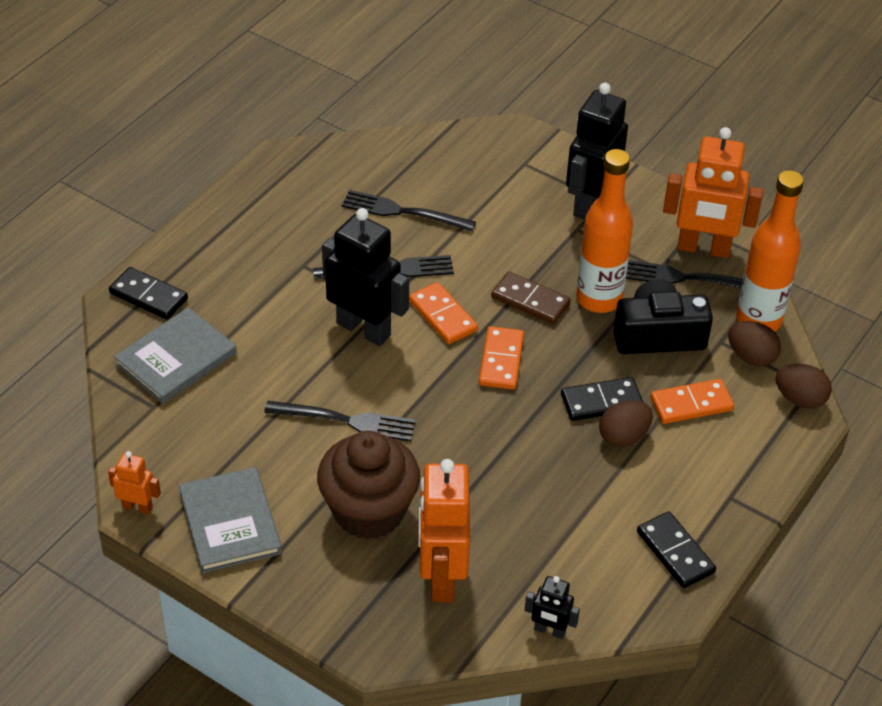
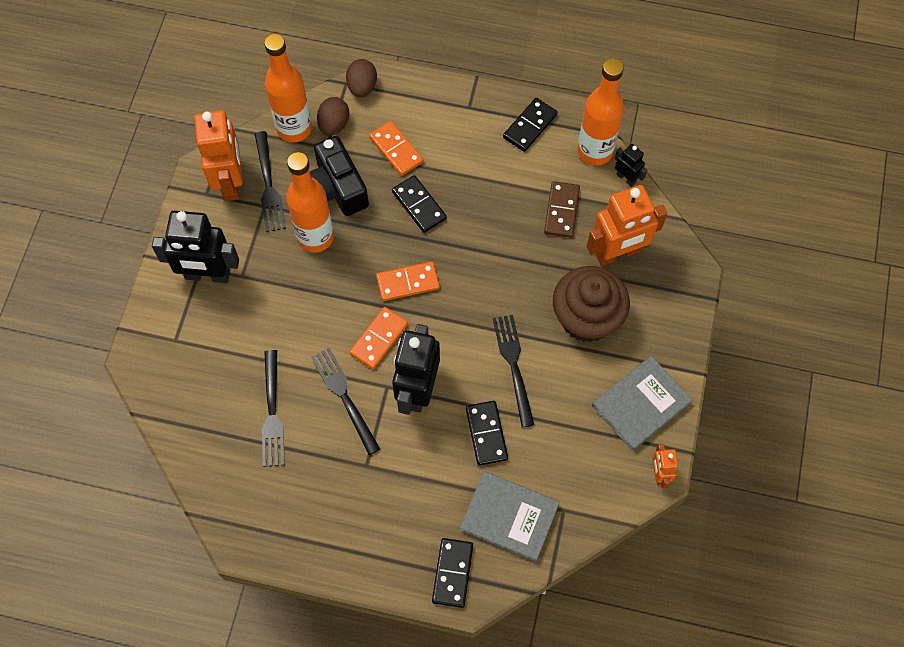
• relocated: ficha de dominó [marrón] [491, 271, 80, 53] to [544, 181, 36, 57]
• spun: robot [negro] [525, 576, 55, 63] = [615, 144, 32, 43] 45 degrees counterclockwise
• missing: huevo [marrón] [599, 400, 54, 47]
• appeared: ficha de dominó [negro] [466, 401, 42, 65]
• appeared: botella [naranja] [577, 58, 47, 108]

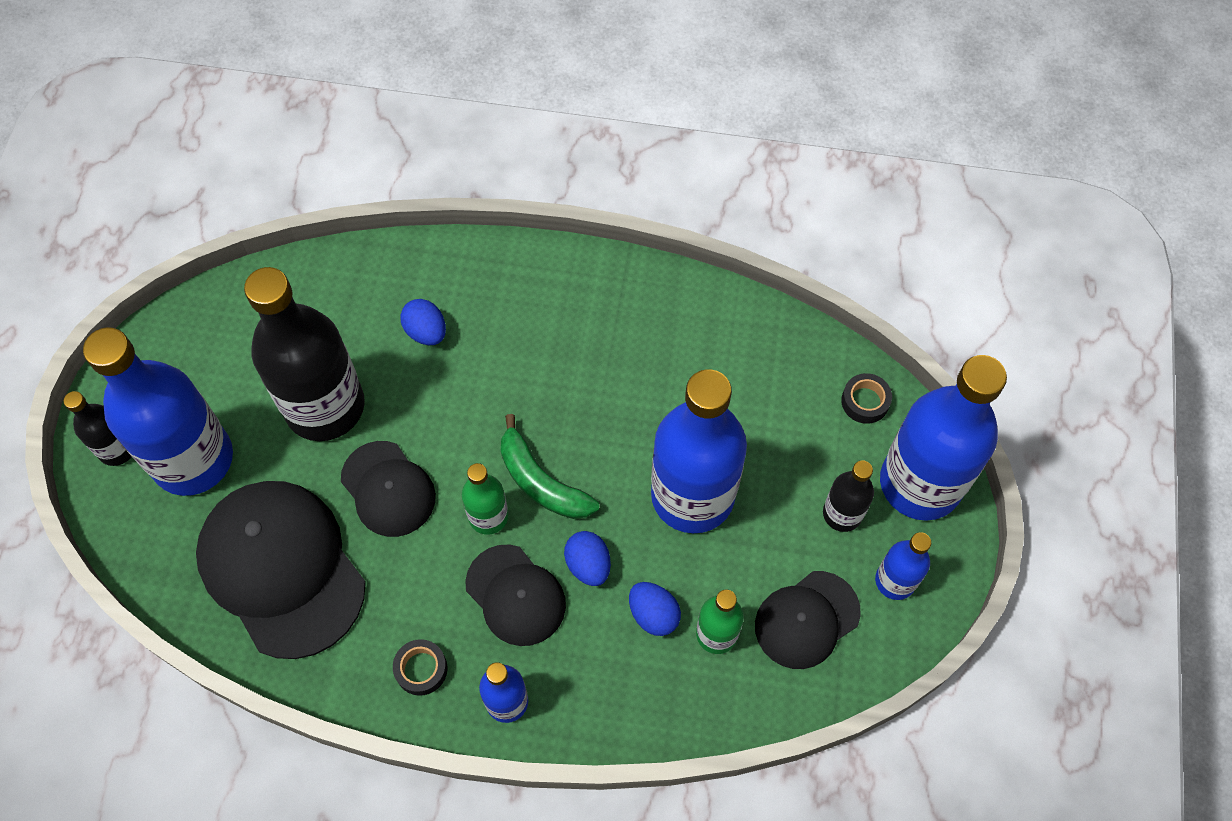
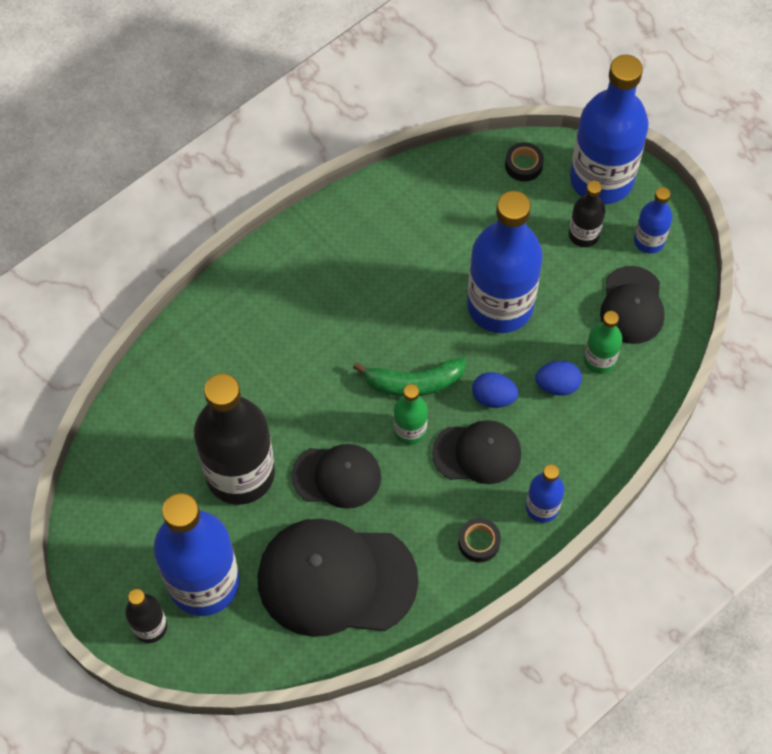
• missing: huevo [azul] [400, 299, 46, 46]

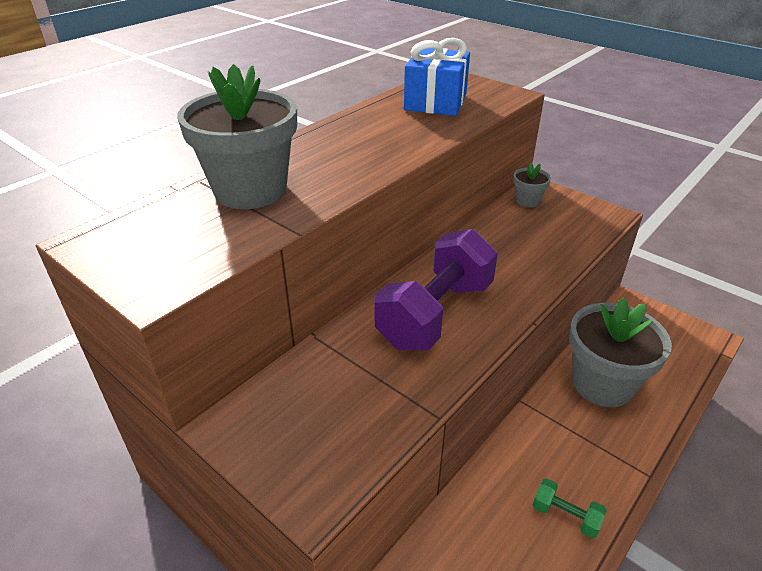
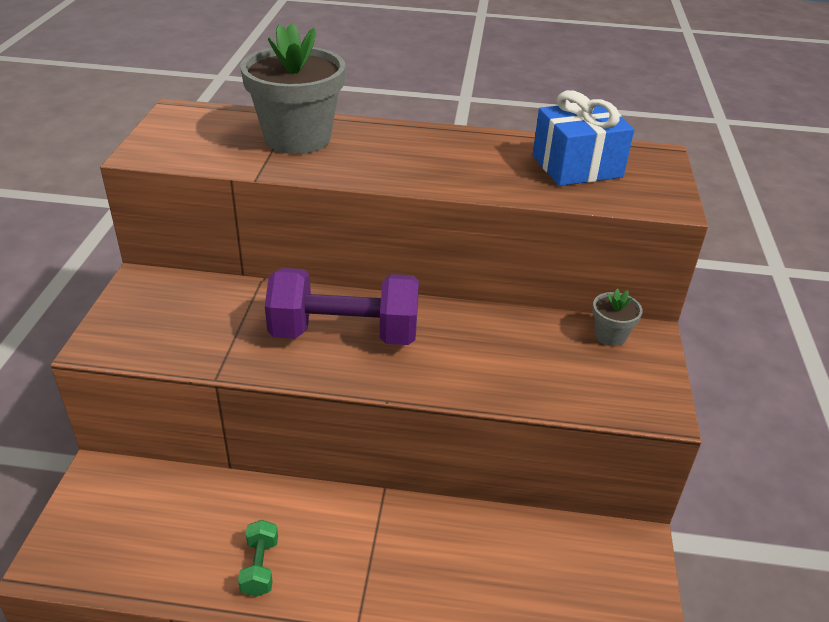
• missing: maceta [gris] [569, 297, 103, 110]

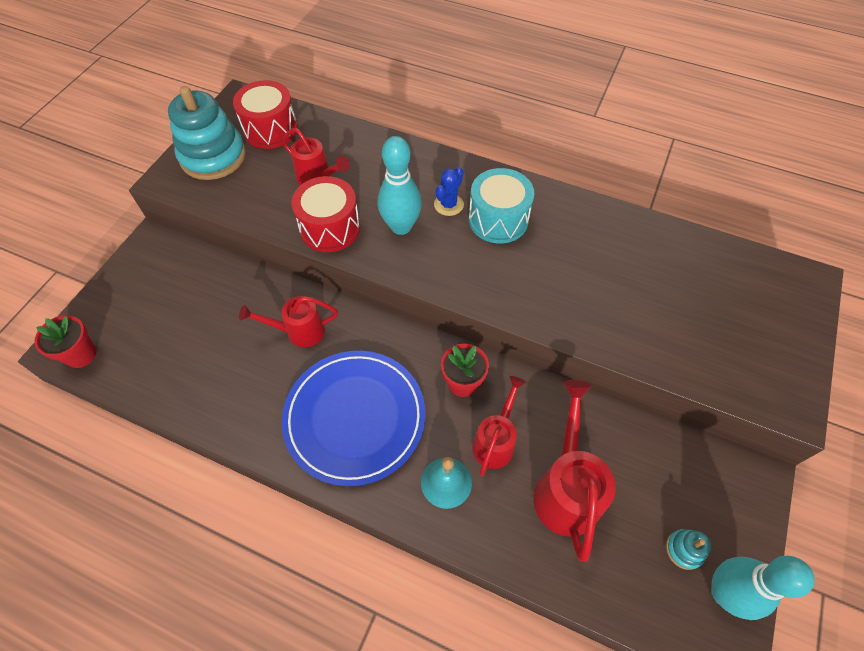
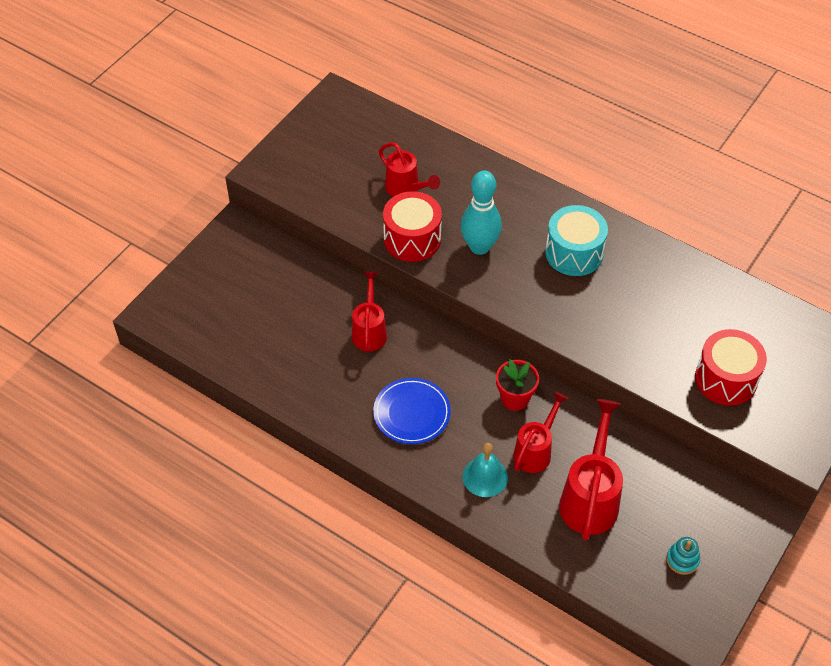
• missing: maceta [rojo] [34, 315, 62, 53]
• missing: juguete apilable [turquesa] [168, 86, 78, 94]
• relocated: tambor [rojo] [233, 80, 65, 69] to [695, 329, 72, 77]
• spun: regadera [rojo] [239, 296, 99, 51] = [352, 272, 35, 80] 90 degrees clockwise
• size: plato [azul] [282, 351, 143, 135] = [373, 378, 78, 66] x0.60
• missing: cactus [azul] [434, 167, 30, 49]
• missing: bolo [turquesa] [711, 556, 104, 64]

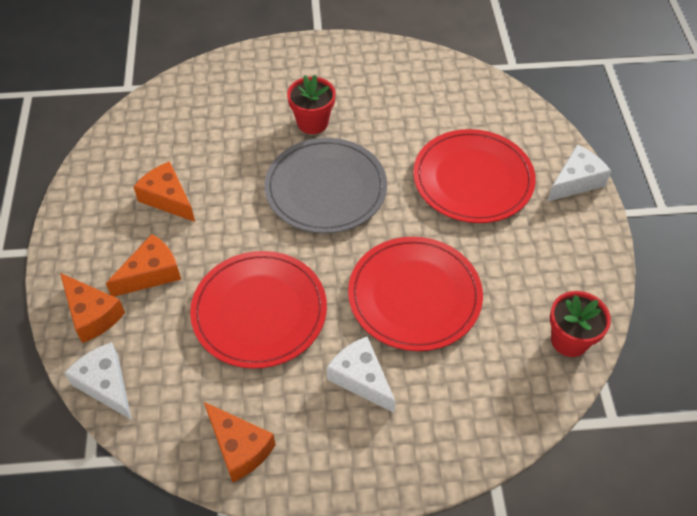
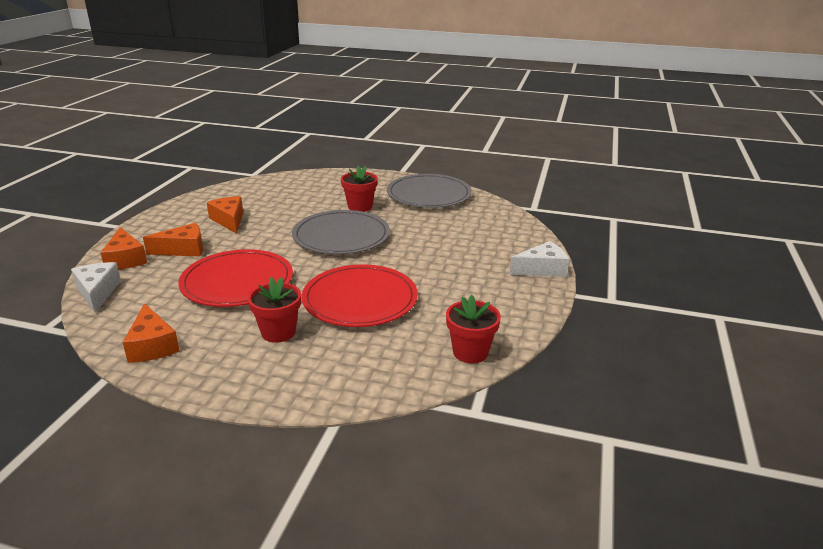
• exchanged: queso [blanco] [327, 337, 69, 76] to maceta [rojo] [248, 277, 53, 66]
• missing: plato [rojo] [413, 129, 123, 94]
• appeared: plato [gris] [387, 174, 85, 34]

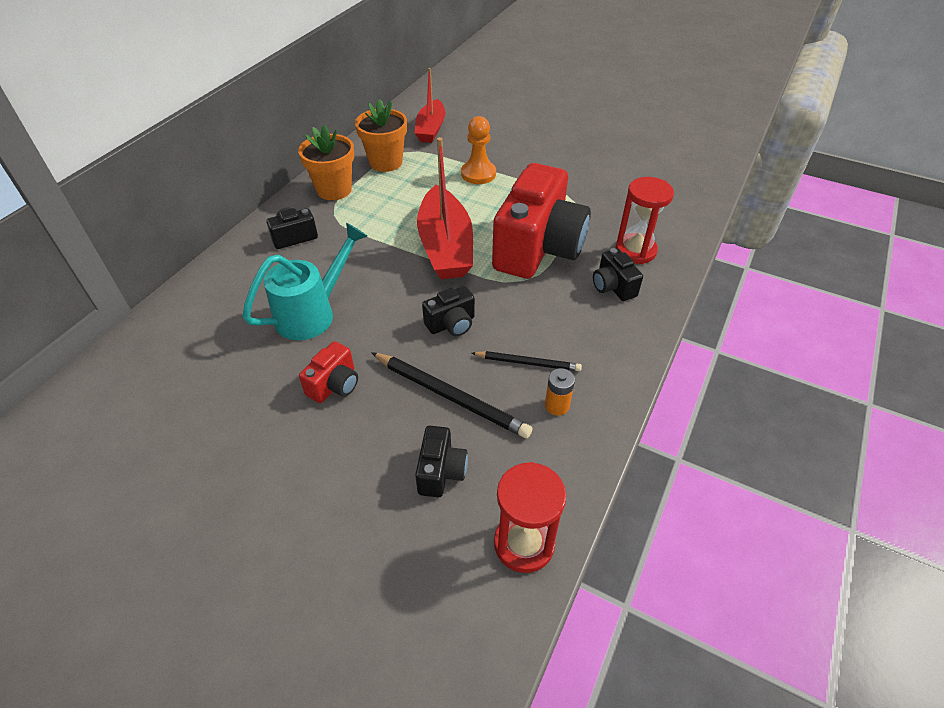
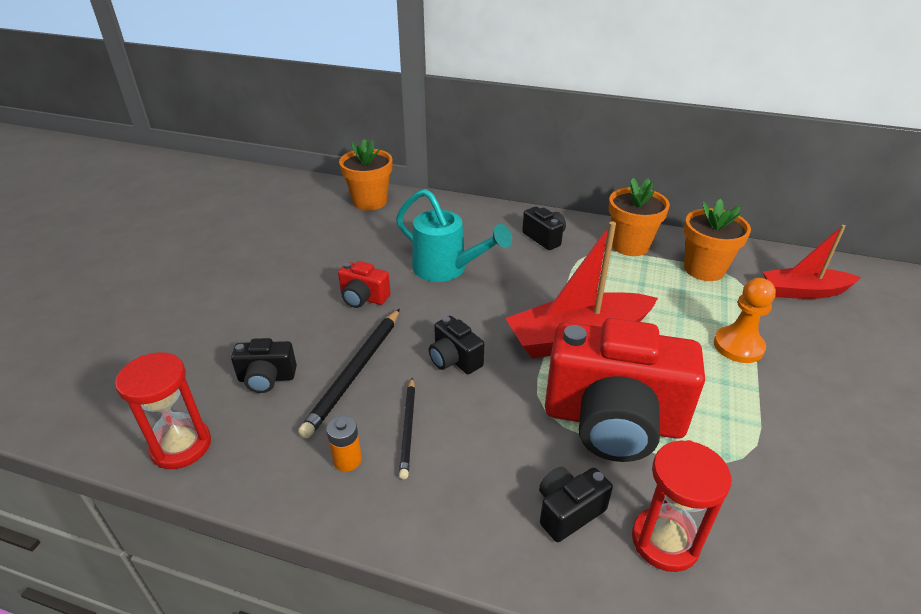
• appeared: maceta [naranja] [339, 139, 53, 71]

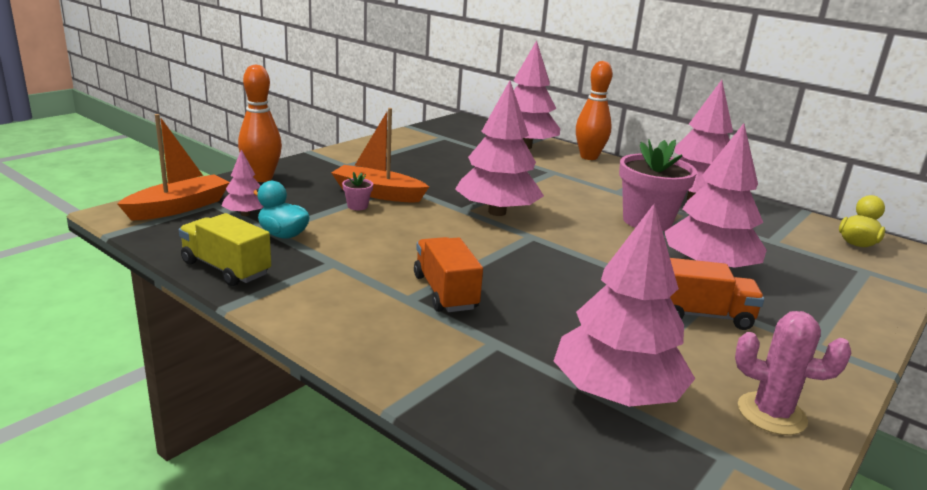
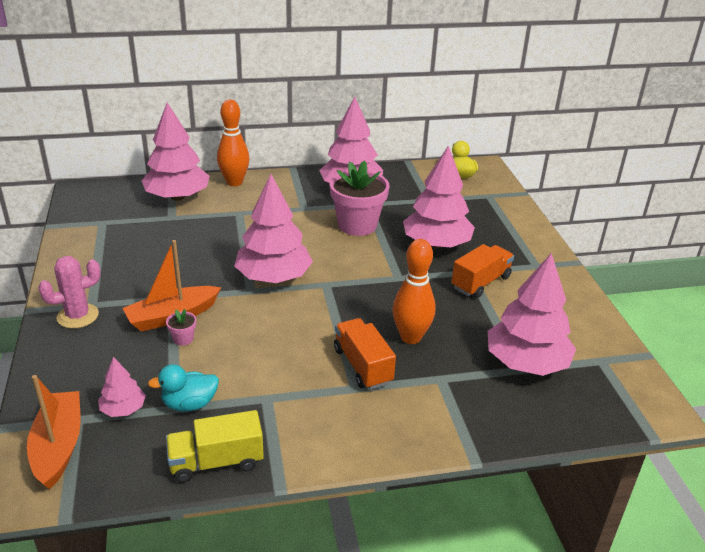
• relocated: bolo [naranja] [238, 64, 44, 118] to [392, 239, 43, 105]
• spun: camión [naranja] [414, 237, 69, 75] = [334, 318, 62, 72] 45 degrees clockwise
• relocated: cactus [rosa] [735, 311, 116, 124] to [38, 256, 63, 73]

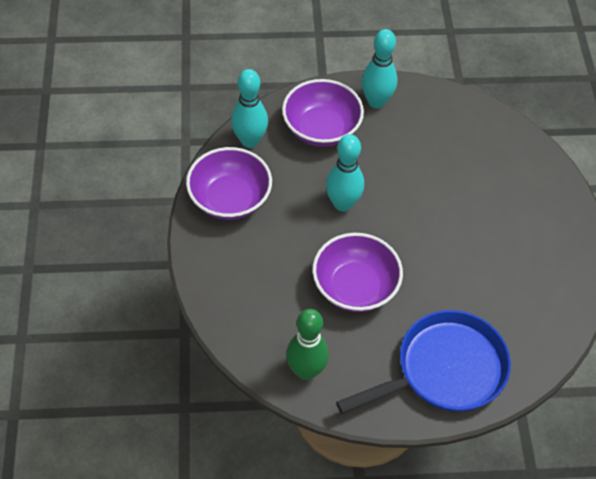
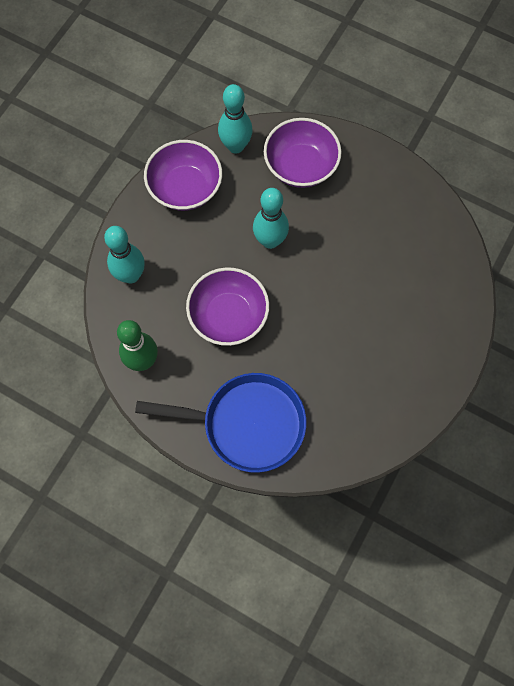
• relocated: bolo [turquesa] [361, 29, 36, 80] to [104, 226, 41, 57]

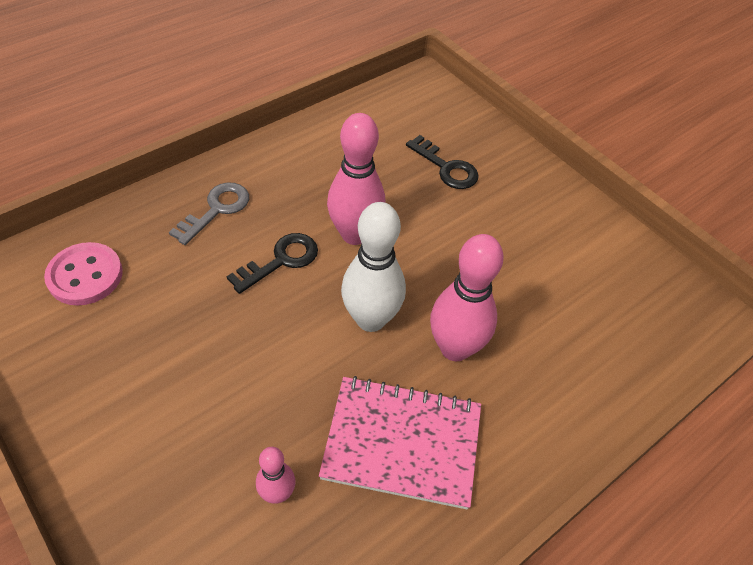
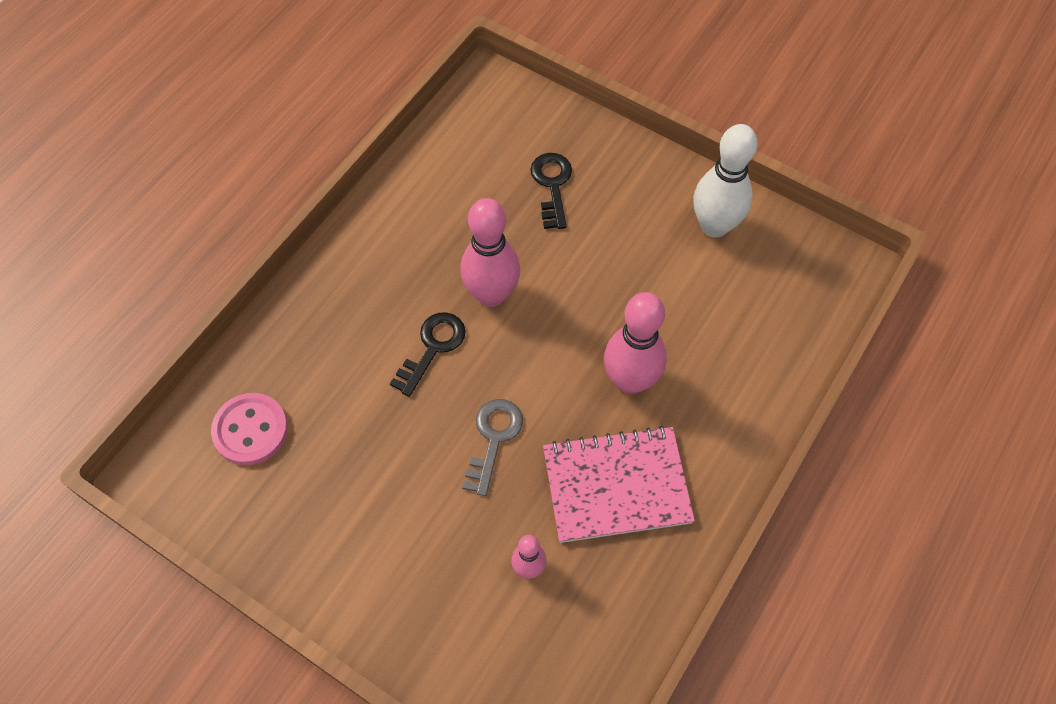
• relocated: llave [gris] [169, 182, 80, 63] to [462, 399, 61, 97]
• relocated: bolo [blanco] [341, 202, 65, 130] to [693, 124, 65, 114]
• spun: llave [negro] [406, 135, 73, 54] = [530, 153, 42, 76] 120 degrees counterclockwise

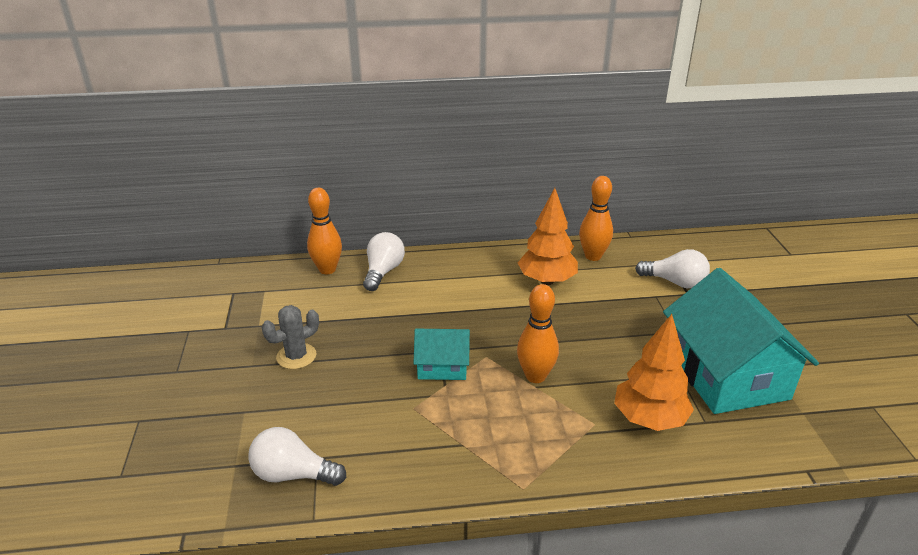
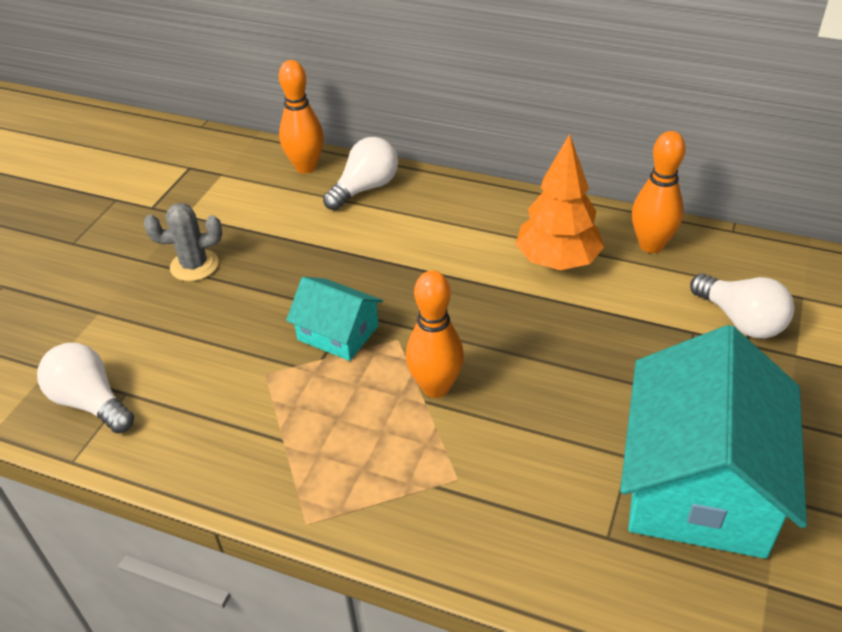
• missing: árbol [naranja] [614, 314, 80, 117]

